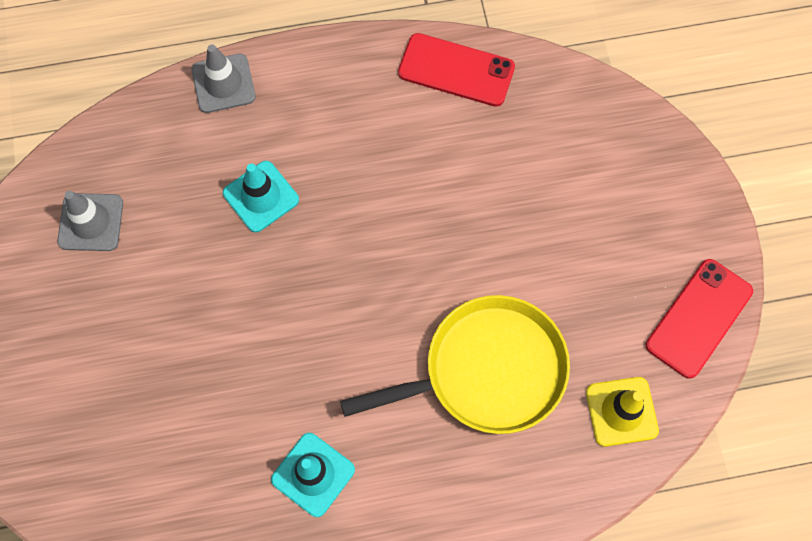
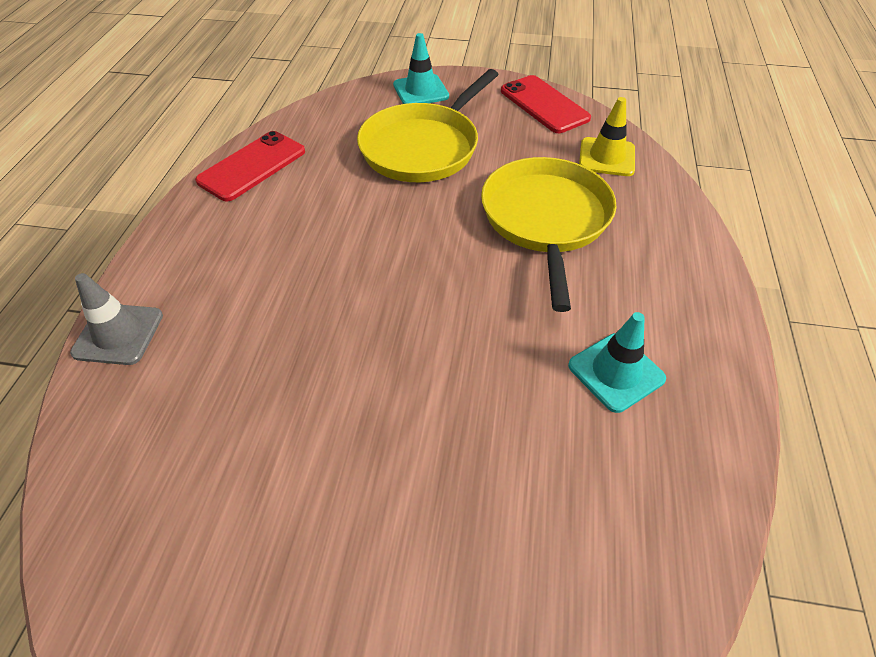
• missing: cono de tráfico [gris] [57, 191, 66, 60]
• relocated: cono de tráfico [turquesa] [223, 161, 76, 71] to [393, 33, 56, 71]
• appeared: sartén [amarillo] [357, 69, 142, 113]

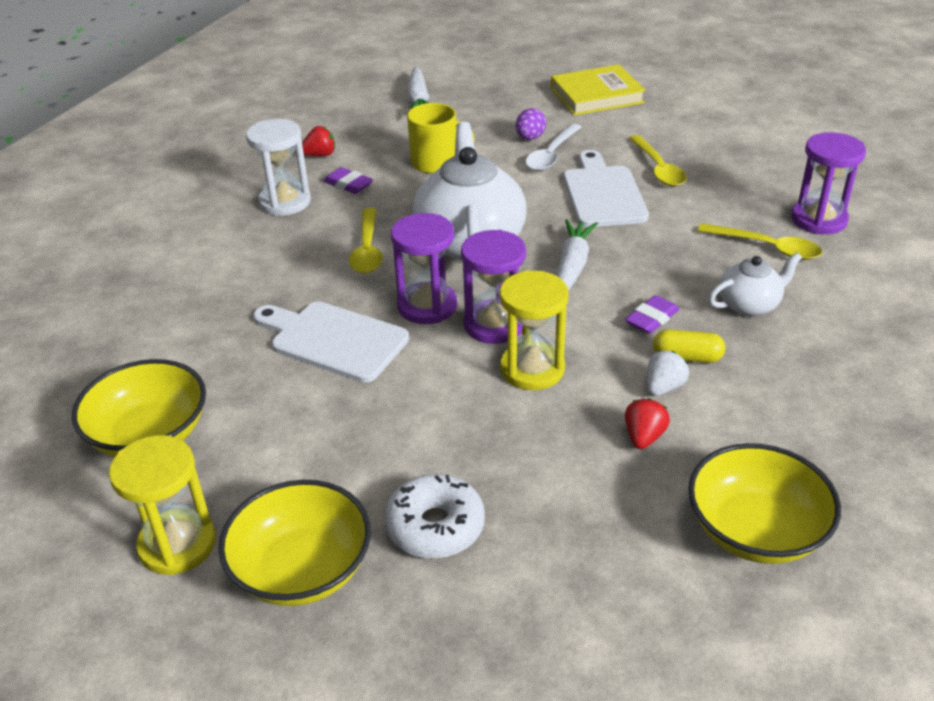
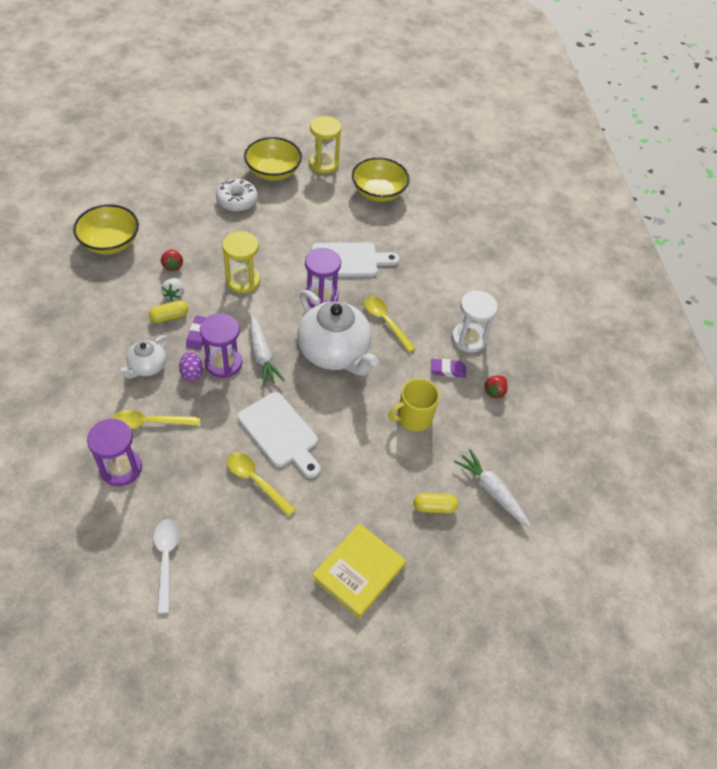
• relocated: reloj de arena [morado] [461, 230, 65, 114] to [200, 313, 42, 65]
• relocated: huevo [morado] [515, 108, 31, 32] to [179, 352, 24, 29]
• relocated: cuchara [blanco] [525, 124, 56, 47] to [153, 519, 27, 95]
• appeared: cápsula [amarillo] [413, 493, 46, 20]

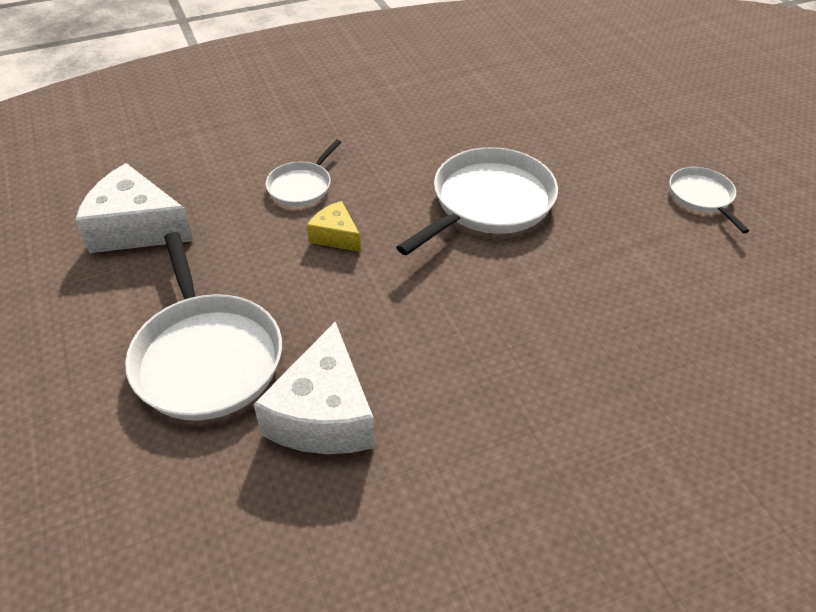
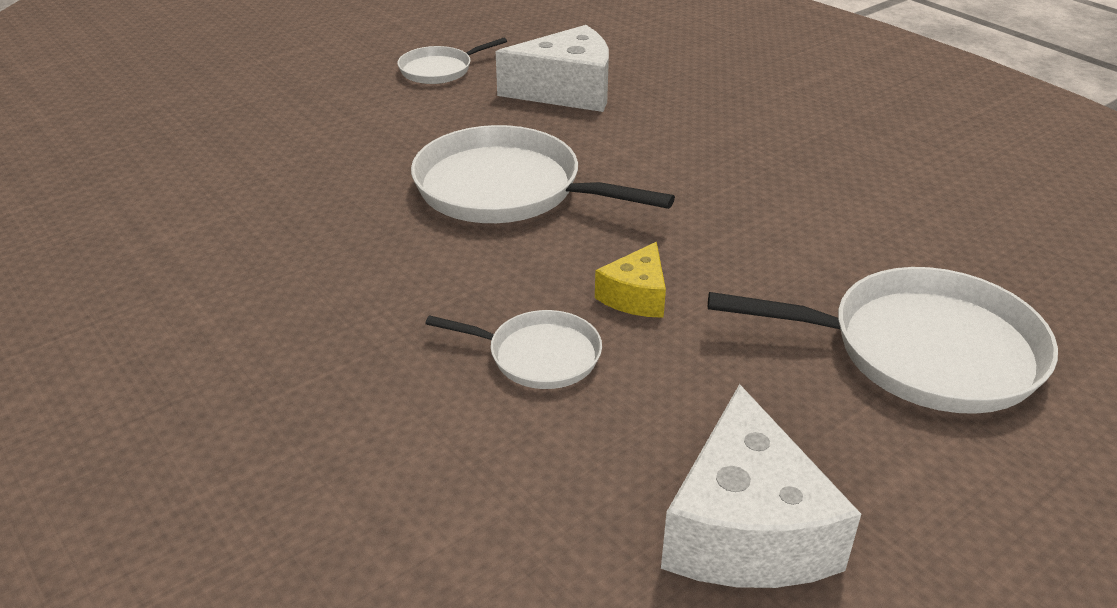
• spun: sartén [blanco] [125, 232, 157, 189] = [708, 267, 350, 147] 45 degrees clockwise
• relocated: queso [blanco] [253, 322, 122, 132] to [496, 25, 113, 87]

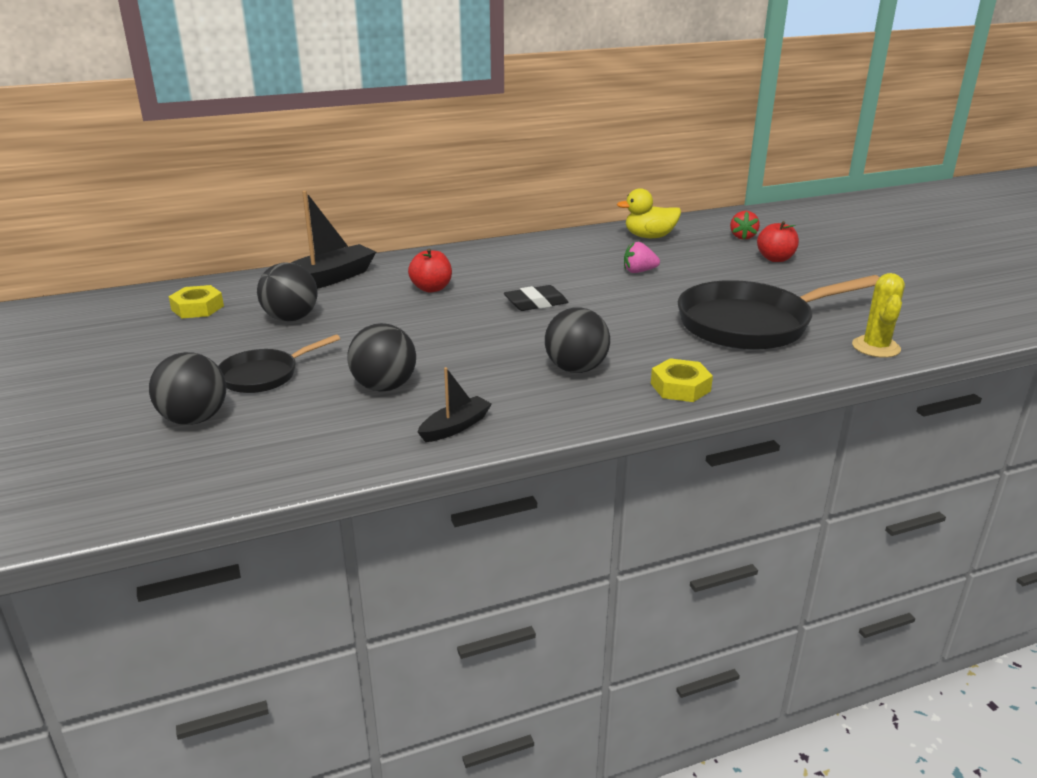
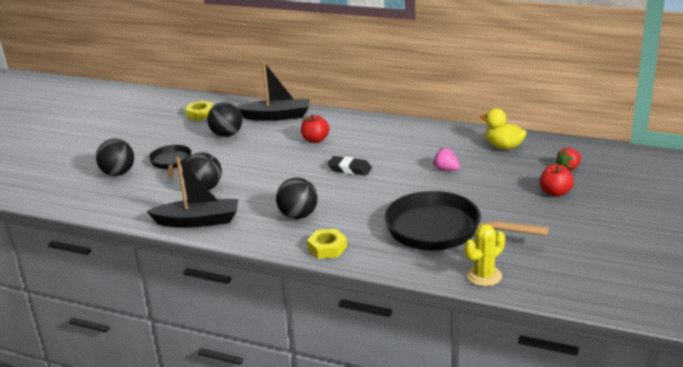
• spun: sartén [negro] [218, 334, 122, 59] = [149, 145, 43, 33] 75 degrees clockwise
• size: barco [negro] [418, 367, 74, 75] = [146, 157, 92, 71] x1.82

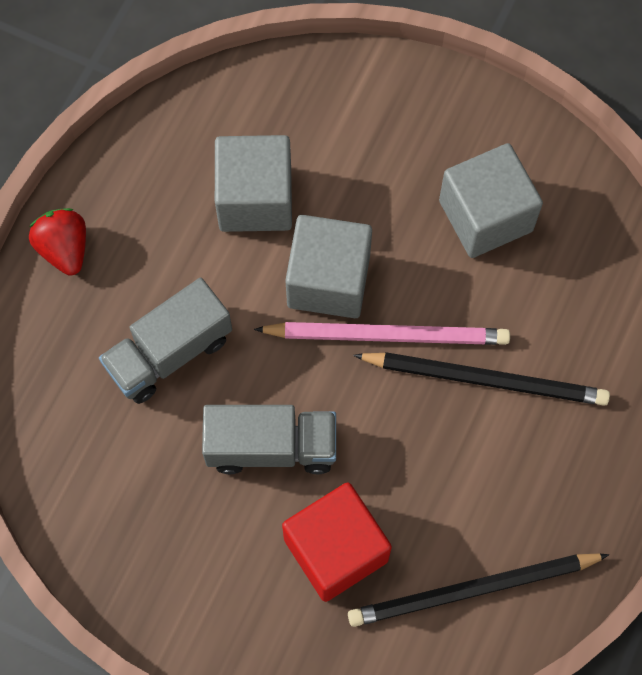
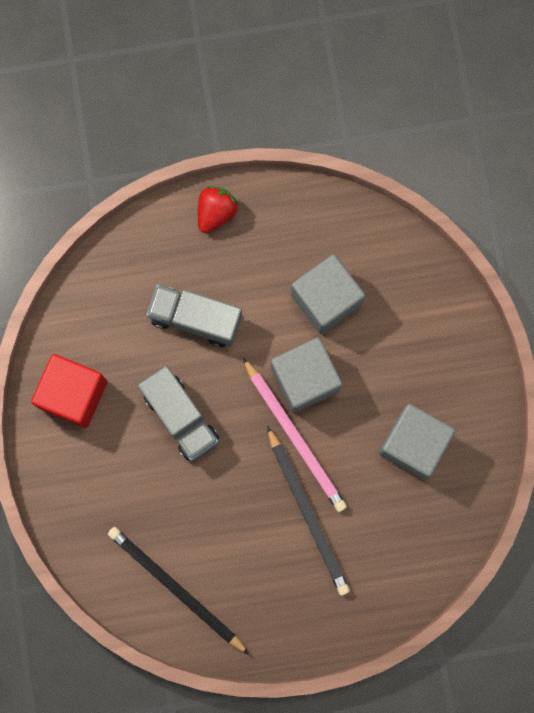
• relocated: cubo [rojo] [282, 483, 110, 119] to [31, 354, 76, 74]

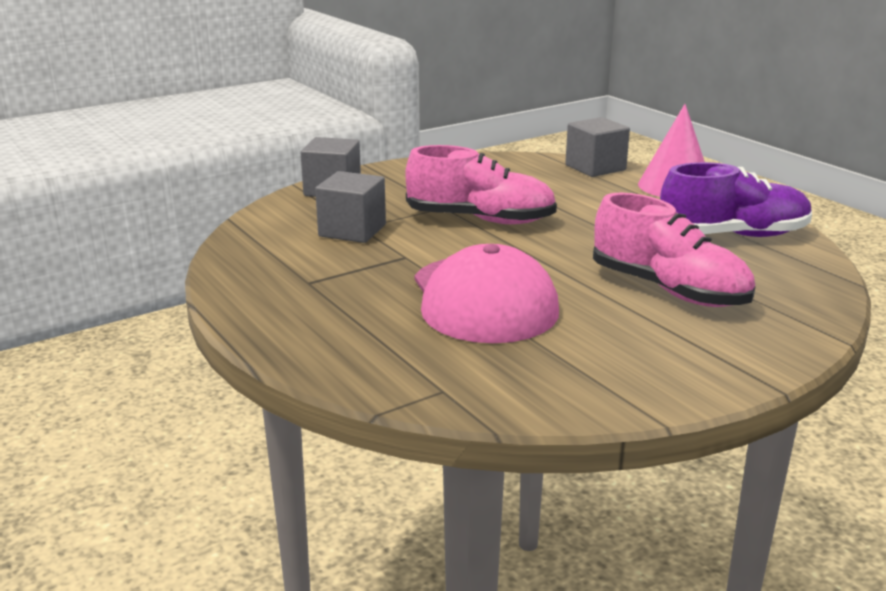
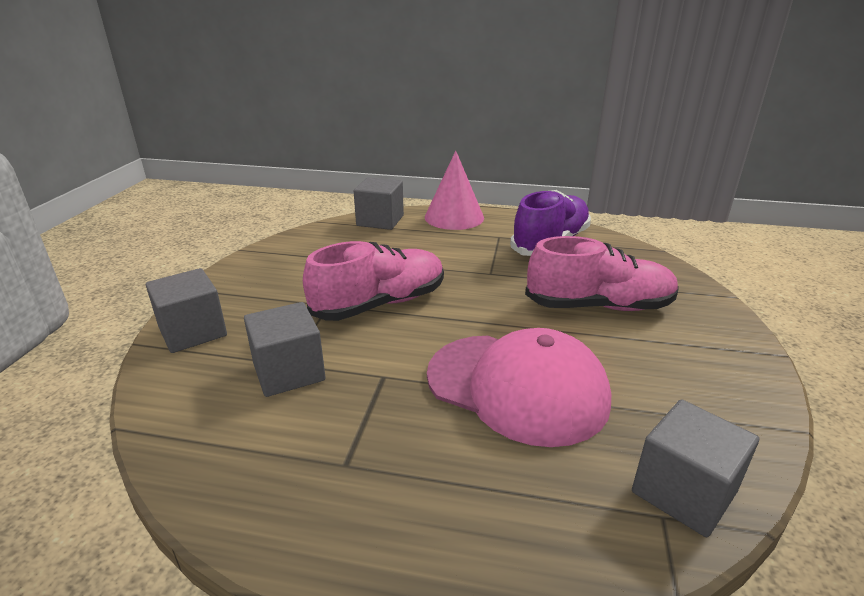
• appeared: cubo [gris] [632, 399, 127, 138]

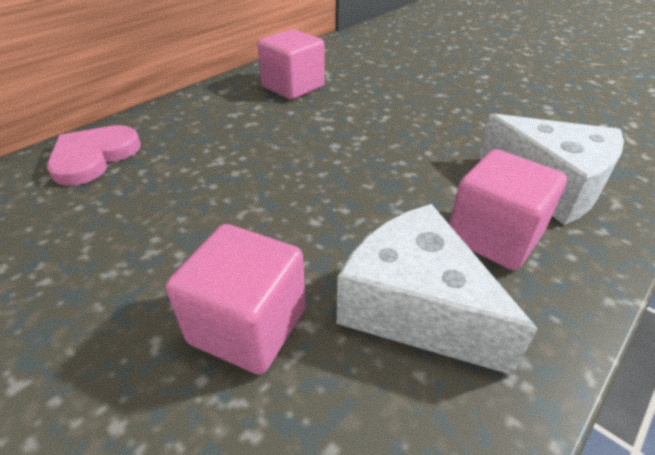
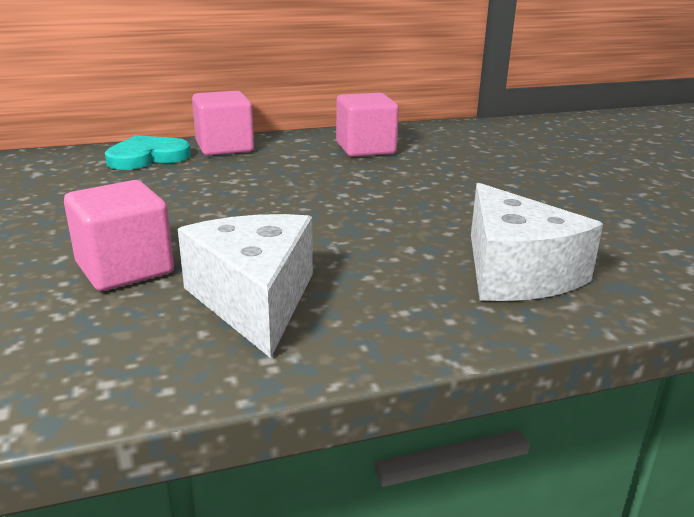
• colour: corazón [rosa] [47, 125, 94, 61] to corazón [turquesa] [105, 135, 86, 35]
• relocated: cubo [rosa] [449, 149, 118, 121] to [192, 91, 62, 65]

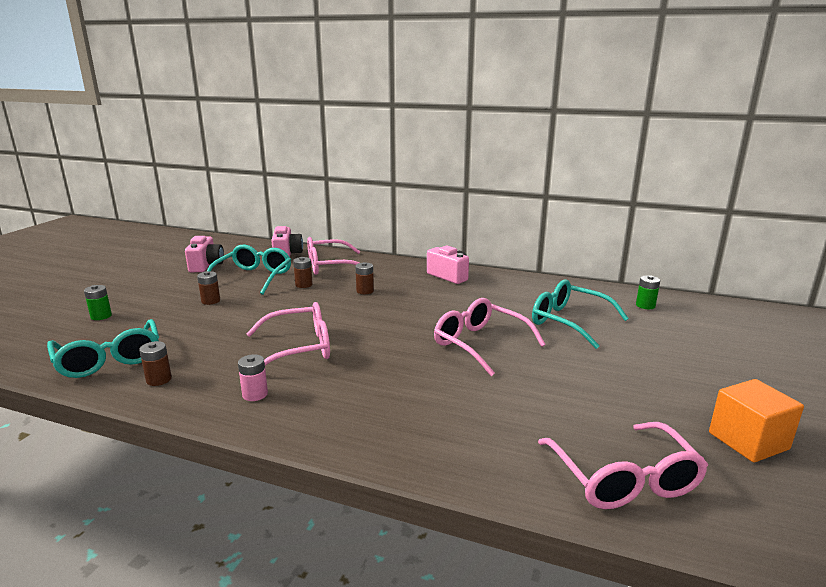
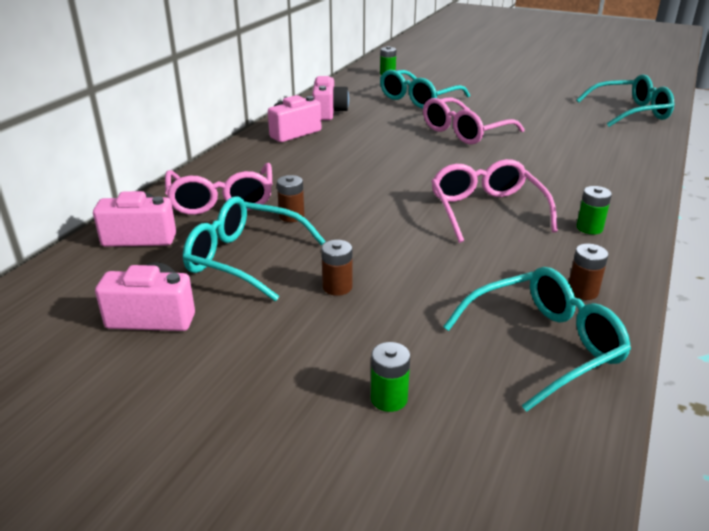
• colour: pila [rosa] [238, 354, 30, 47] to pila [verde] [576, 186, 36, 48]
• missing: pila [marrón] [355, 262, 19, 32]
• colour: gafas [rosa] [538, 422, 170, 87] to gafas [turquesa] [576, 74, 98, 53]
• missing: cubo [naranja] [709, 379, 95, 83]
• appeared: cámara [rosa] [312, 76, 37, 44]

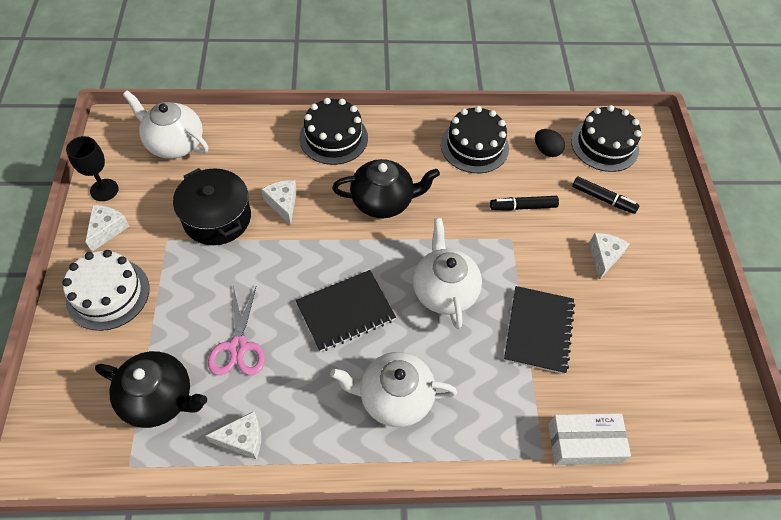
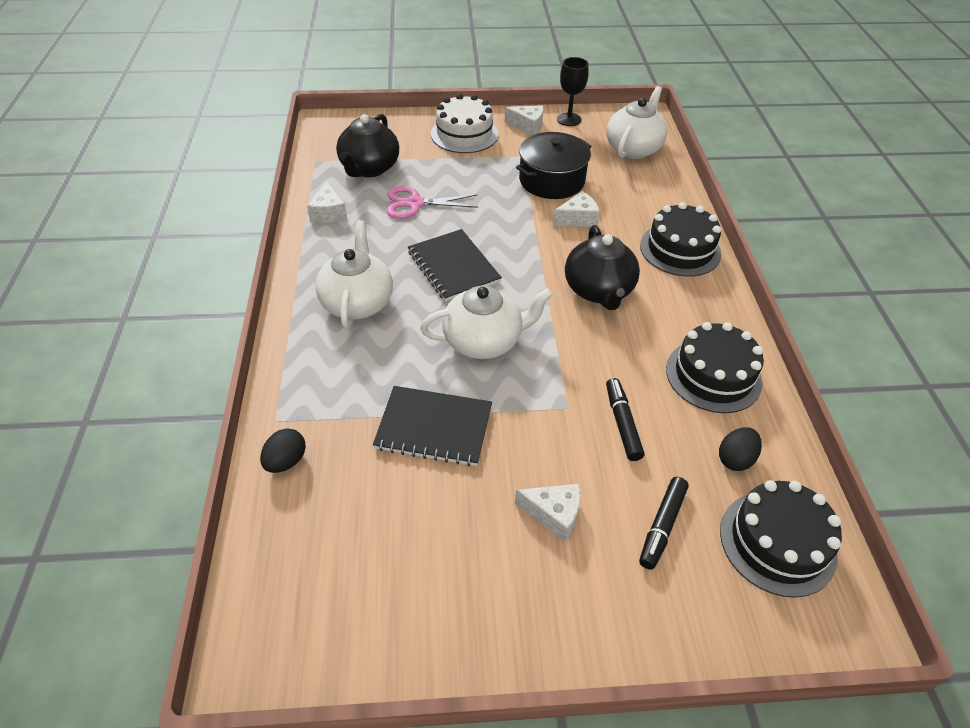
• exchanged: caja [blanco] [548, 413, 83, 52] to huevo [negro] [260, 428, 46, 45]

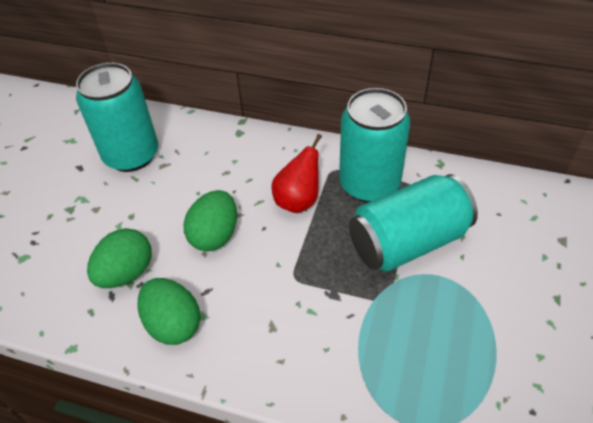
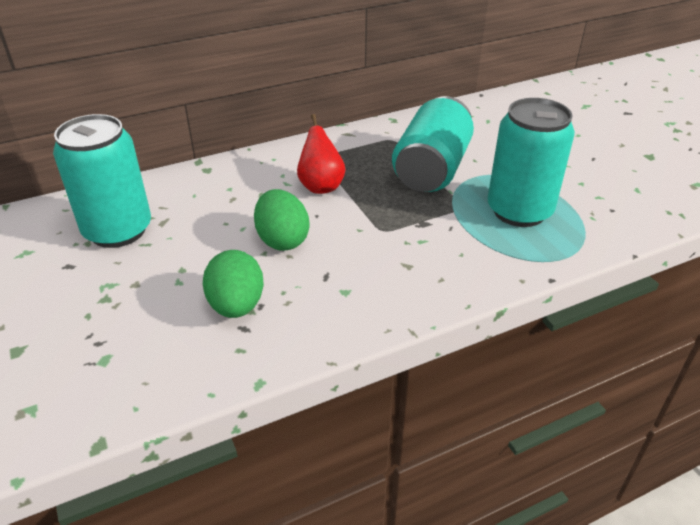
• missing: huevo [verde] [138, 278, 62, 67]
• relocated: lata [turquesa] [339, 88, 71, 114] to [487, 98, 88, 129]

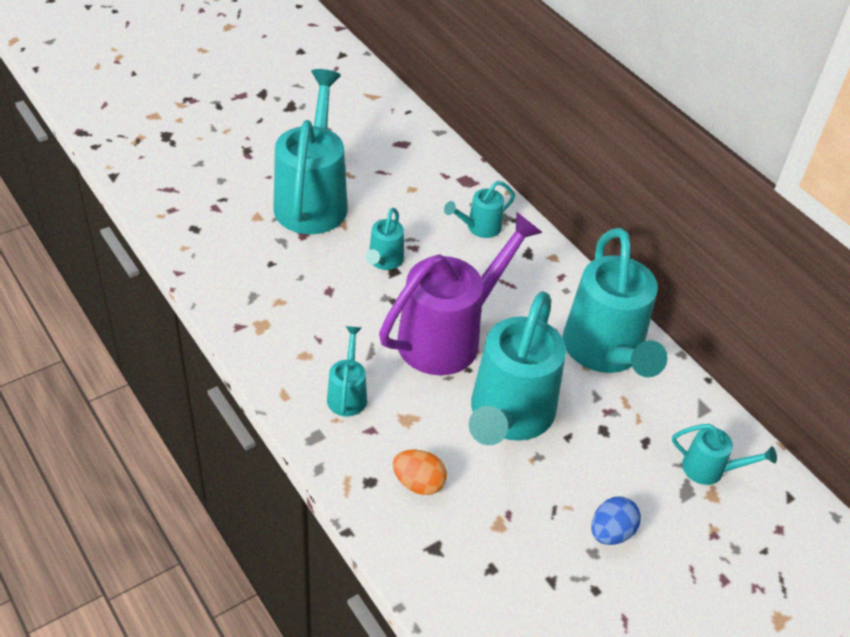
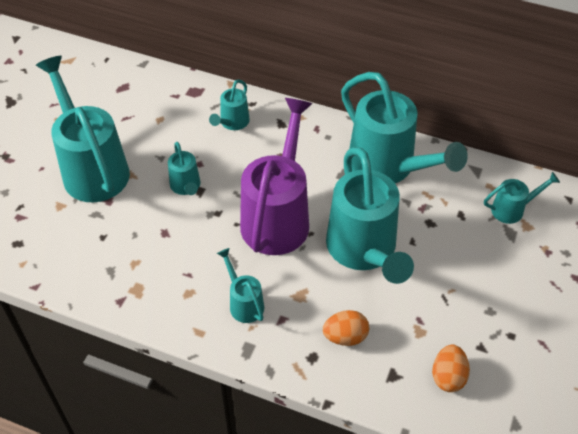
• missing: huevo [azul] [591, 496, 50, 49]
• appeared: huevo [naranja] [432, 344, 38, 48]

